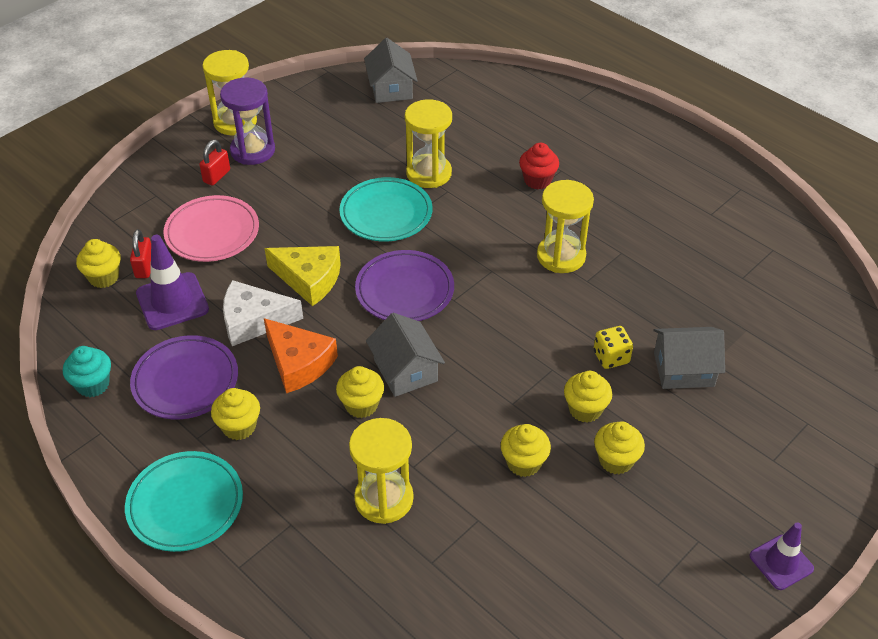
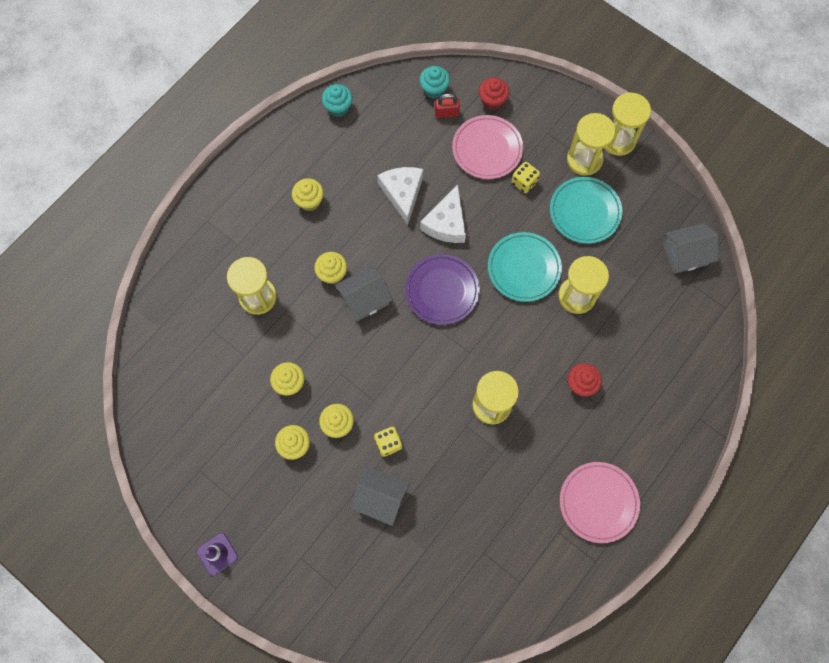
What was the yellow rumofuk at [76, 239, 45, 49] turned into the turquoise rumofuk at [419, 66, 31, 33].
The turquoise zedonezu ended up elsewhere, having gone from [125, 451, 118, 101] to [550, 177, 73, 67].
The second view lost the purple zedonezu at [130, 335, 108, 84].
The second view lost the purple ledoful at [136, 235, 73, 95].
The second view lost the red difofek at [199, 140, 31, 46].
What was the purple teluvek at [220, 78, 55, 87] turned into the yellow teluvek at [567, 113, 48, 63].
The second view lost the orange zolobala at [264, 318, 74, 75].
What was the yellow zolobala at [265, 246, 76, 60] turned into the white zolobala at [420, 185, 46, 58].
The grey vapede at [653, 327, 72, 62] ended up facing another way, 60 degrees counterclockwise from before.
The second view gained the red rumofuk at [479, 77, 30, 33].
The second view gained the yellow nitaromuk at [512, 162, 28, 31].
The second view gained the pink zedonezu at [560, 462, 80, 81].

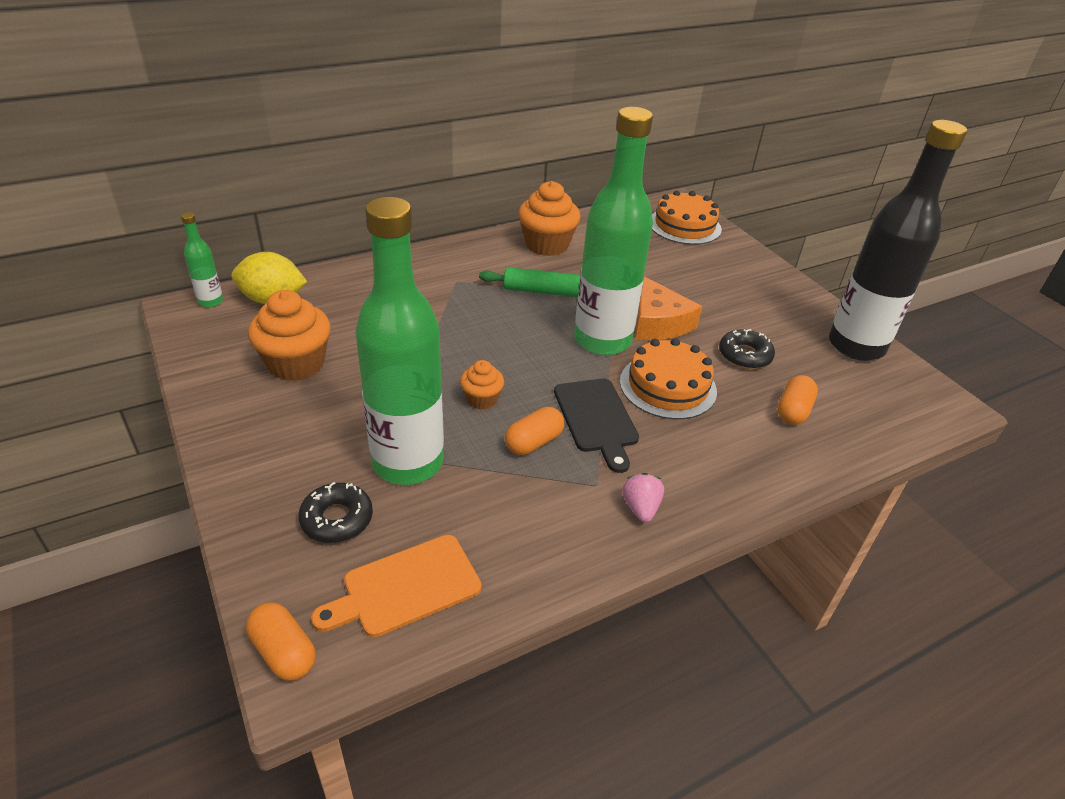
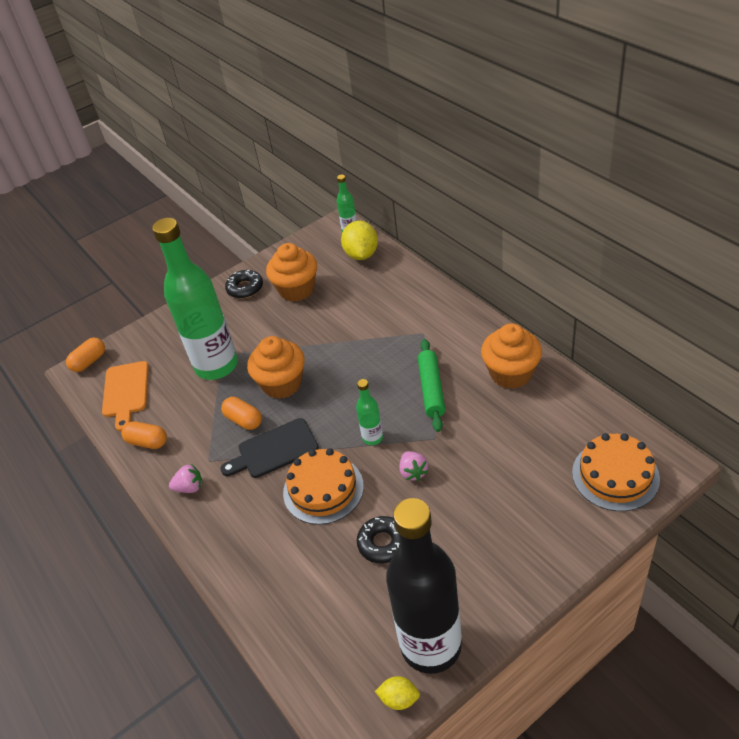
The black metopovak ended up elsewhere, having gone from [298, 482, 75, 61] to [225, 270, 38, 29].
The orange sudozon at [311, 535, 171, 102] ended up facing another way, 150 degrees counterclockwise from before.
The size of the orange rumofuk at [460, 360, 44, 50] changed by a factor of 1.83.
The size of the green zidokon at [574, 107, 79, 248] changed by a factor of 0.42.
Where the orange zolobala stood at [636, 276, 66, 64], the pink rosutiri came to stand at [399, 451, 30, 30].
The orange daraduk ended up elsewhere, having gone from [778, 375, 40, 50] to [121, 421, 46, 28].
The second view gained the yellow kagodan at [375, 676, 45, 34].

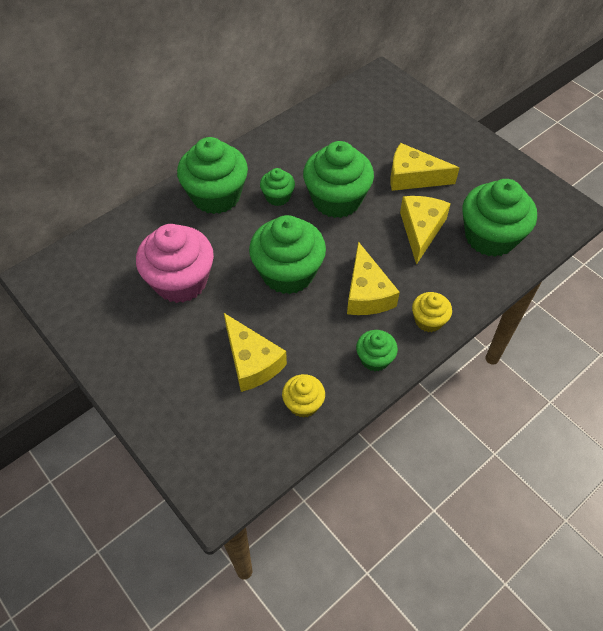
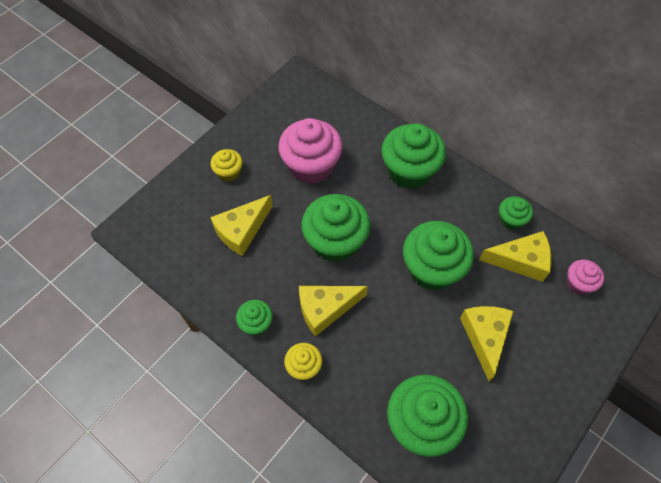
The green rumofuk ended up elsewhere, having gone from [260, 168, 35, 38] to [499, 196, 34, 34].
The yellow rumofuk ended up elsewhere, having gone from [282, 374, 43, 44] to [210, 149, 33, 33].
The yellow zolobala ended up elsewhere, having gone from [400, 196, 51, 69] to [479, 231, 73, 51].
The second view gained the pink rumofuk at [567, 260, 37, 35].

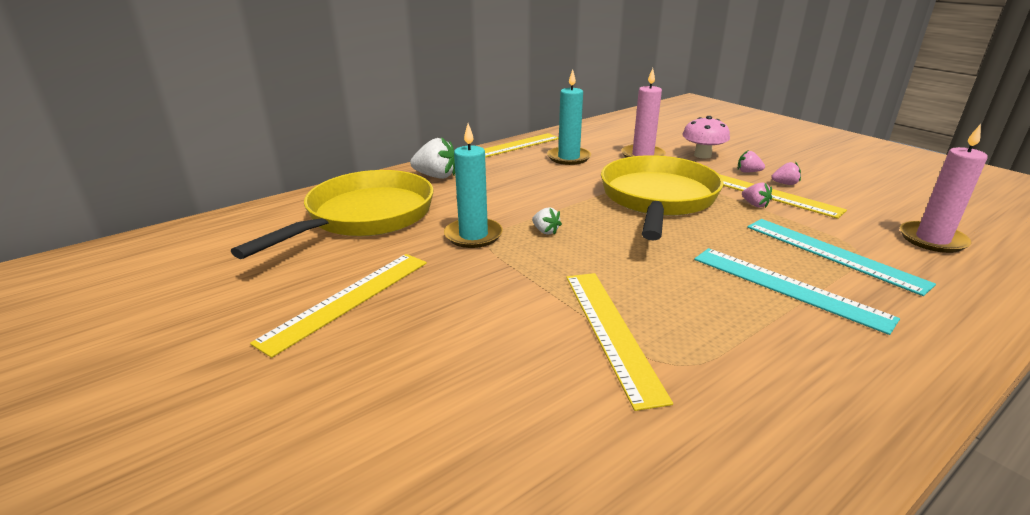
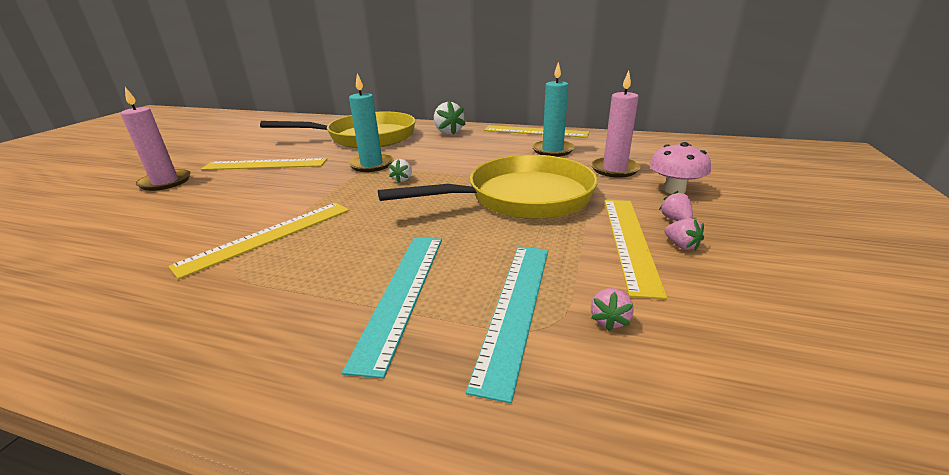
The pink rosutiri ended up elsewhere, having gone from [742, 183, 30, 25] to [591, 288, 43, 43].
The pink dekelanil ended up elsewhere, having gone from [900, 124, 88, 129] to [120, 87, 71, 104].

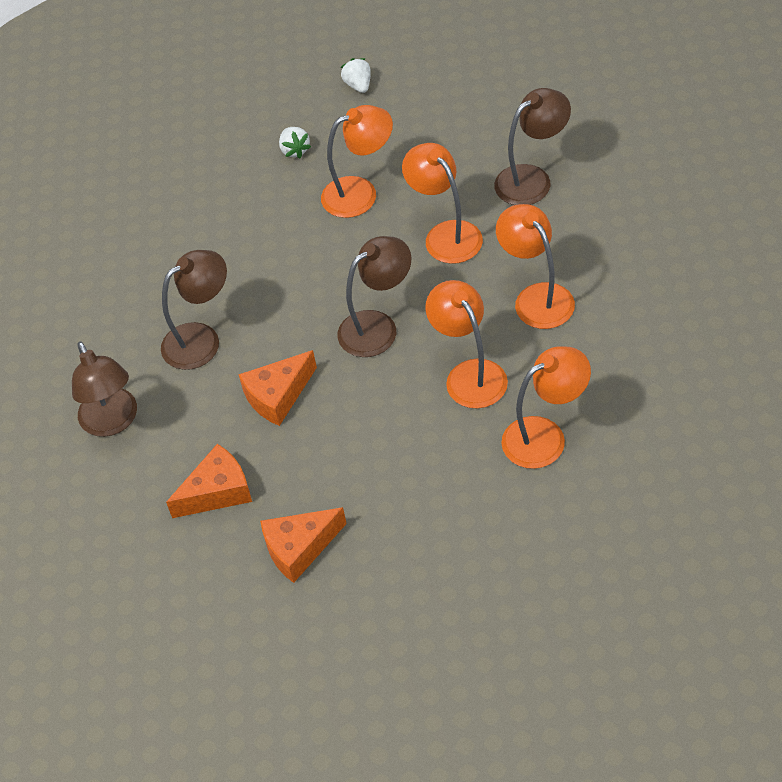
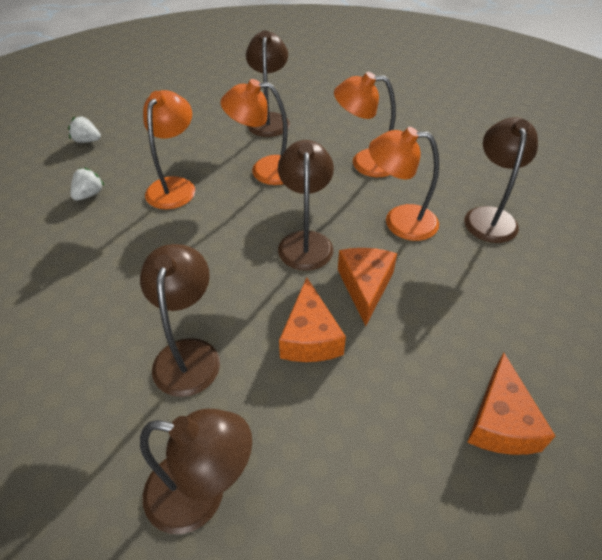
The orange zolobala ended up elsewhere, having gone from [166, 444, 86, 74] to [338, 248, 59, 78].
The white rosutiri at [279, 127, 32, 31] ended up facing another way, 75 degrees counterclockwise from before.
What was the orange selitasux at [501, 346, 90, 123] turned into the brown selitasux at [464, 117, 74, 126].

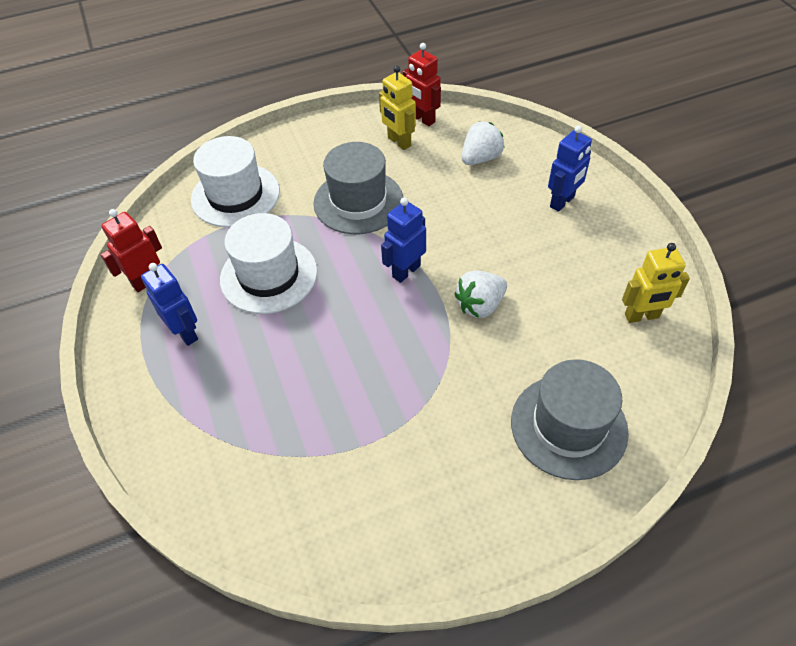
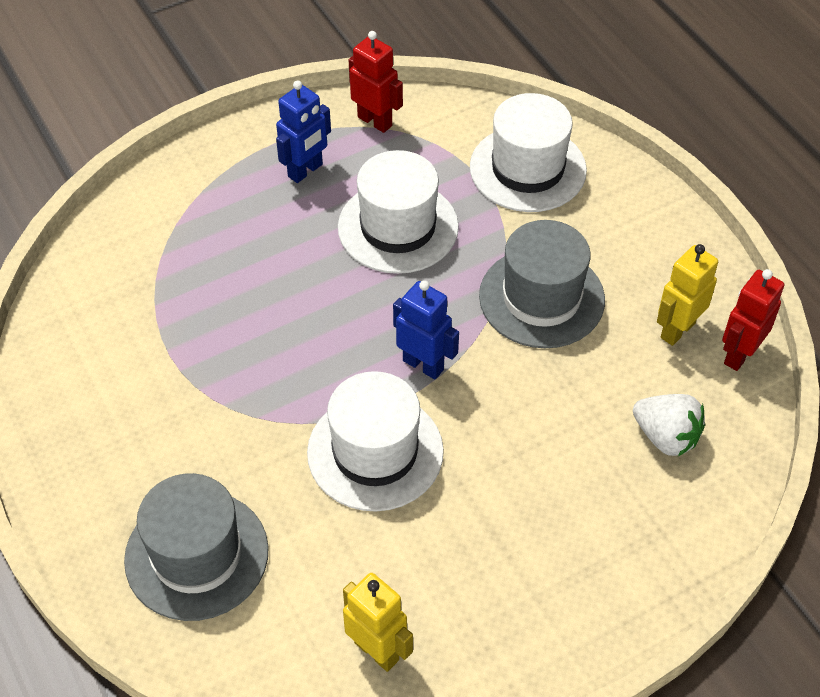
Where the white rosutiri stood at [454, 271, 53, 47], the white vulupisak came to stand at [307, 371, 137, 140].
The second view lost the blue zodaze at [548, 125, 44, 87].
The yellow zodaze at [622, 243, 68, 80] ended up facing another way, 150 degrees clockwise from before.

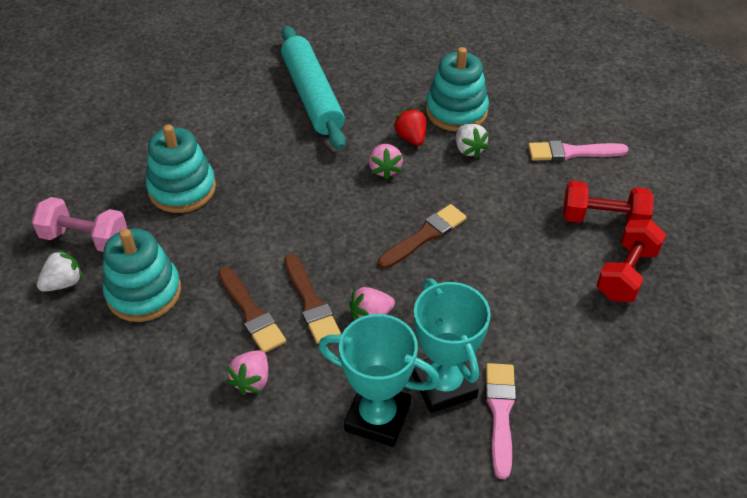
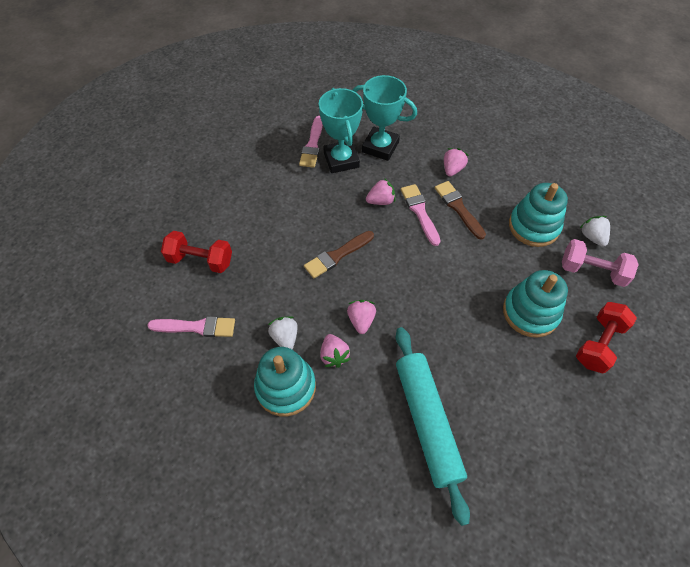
The white rosutiri at [37, 249, 46, 43] ended up facing another way, 105 degrees clockwise from before.
What was the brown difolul at [284, 254, 57, 90] turned into the pink difolul at [401, 184, 39, 62].
What was the red rosutiri at [393, 108, 33, 38] turned into the pink rosutiri at [320, 334, 30, 34].
The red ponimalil ended up elsewhere, having gone from [596, 219, 70, 83] to [576, 302, 61, 71].

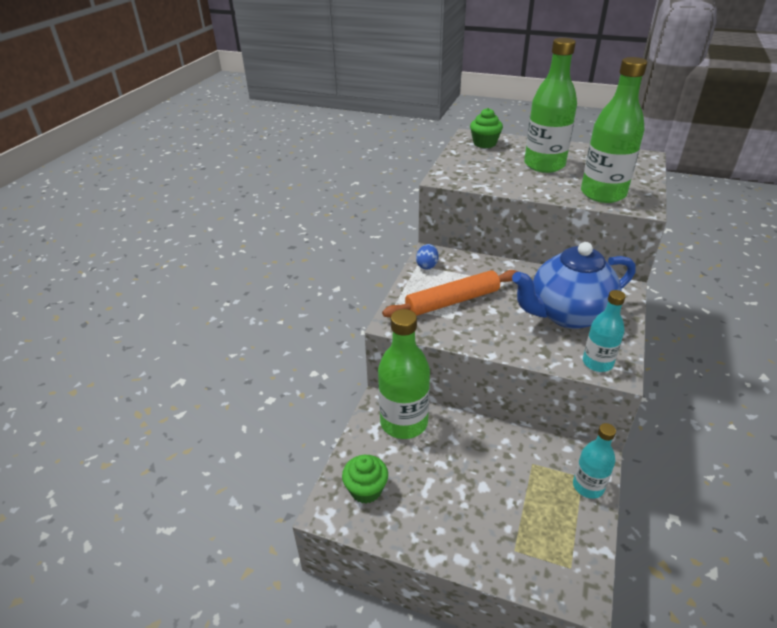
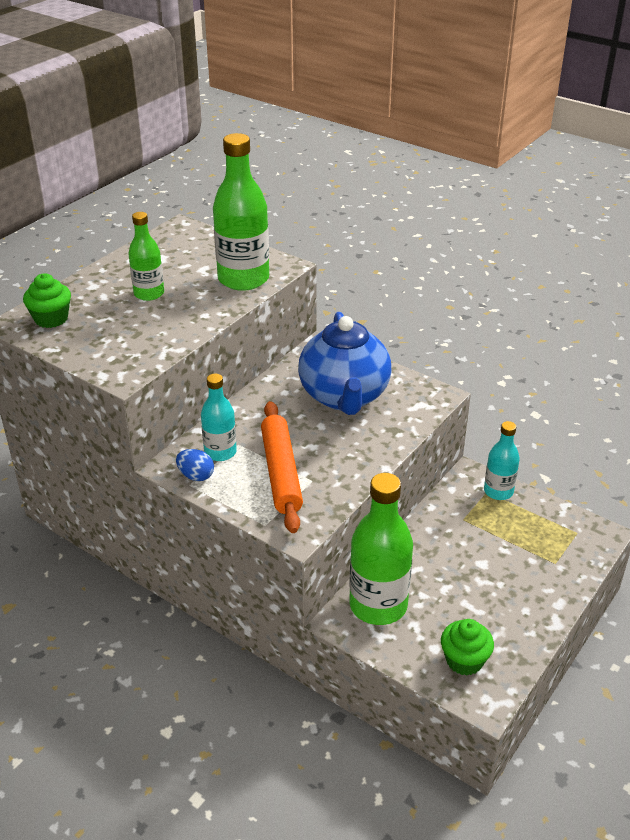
The size of the green zidokon at [524, 38, 53, 135] changed by a factor of 0.58.
The turquoise zidokon ended up elsewhere, having gone from [583, 290, 43, 82] to [201, 374, 36, 87].

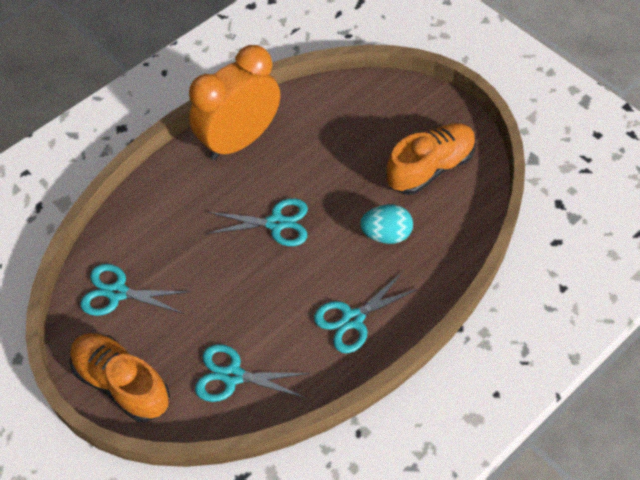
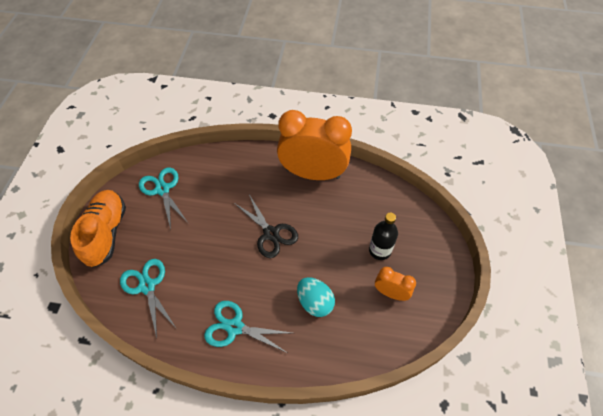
What was the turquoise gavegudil at [206, 198, 102, 48] turned into the black gavegudil at [234, 195, 64, 63].
Where the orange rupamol stood at [386, 123, 90, 72], the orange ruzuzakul came to stand at [375, 267, 41, 34].
The second view gained the black zidokon at [369, 213, 29, 47].

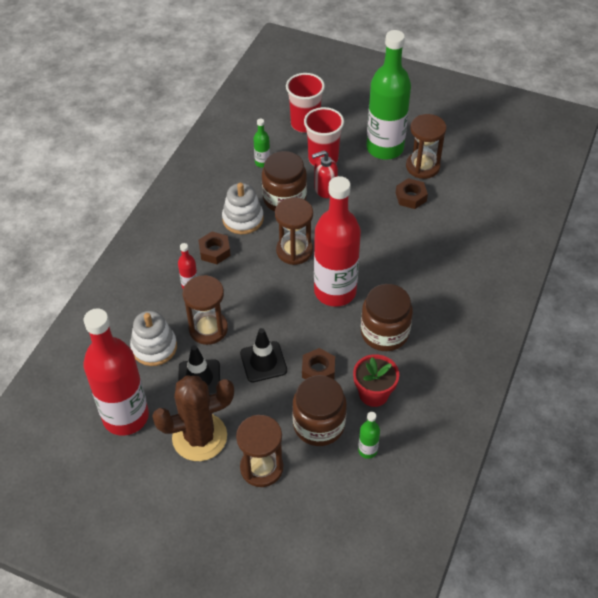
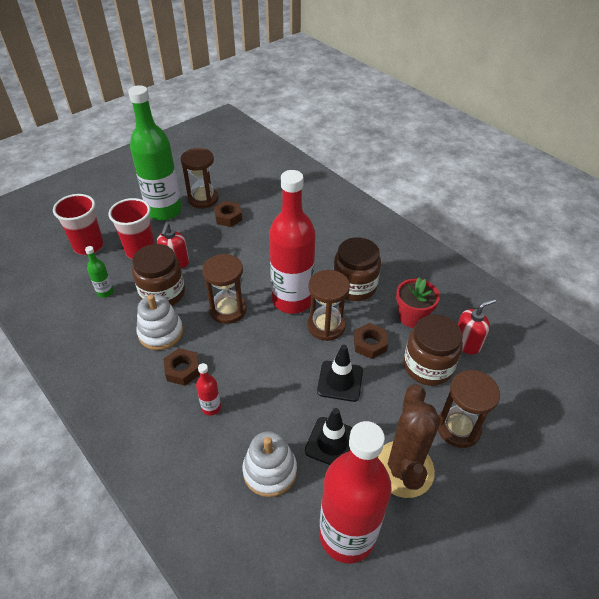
The brown teluvek ended up elsewhere, having gone from [183, 275, 45, 70] to [307, 270, 43, 71].
Where the green zidokon stood at [358, 412, 22, 47], the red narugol came to stand at [458, 298, 38, 57].

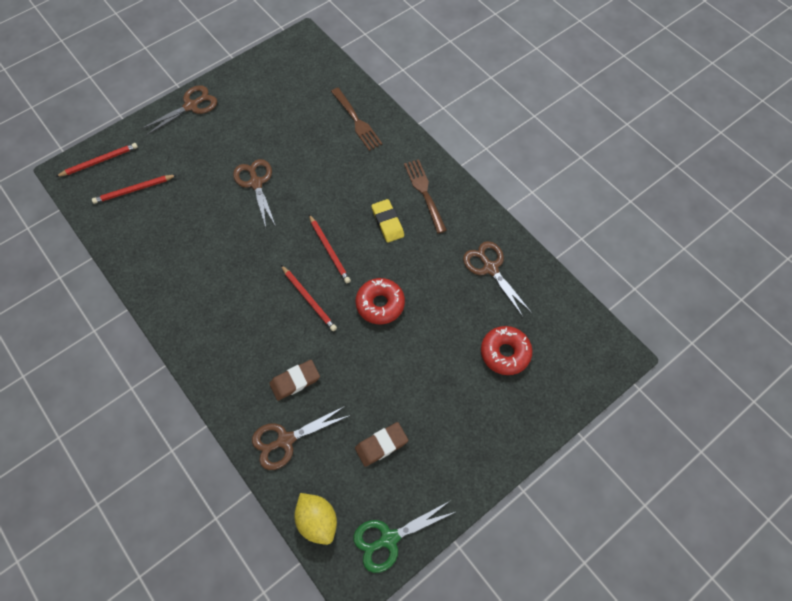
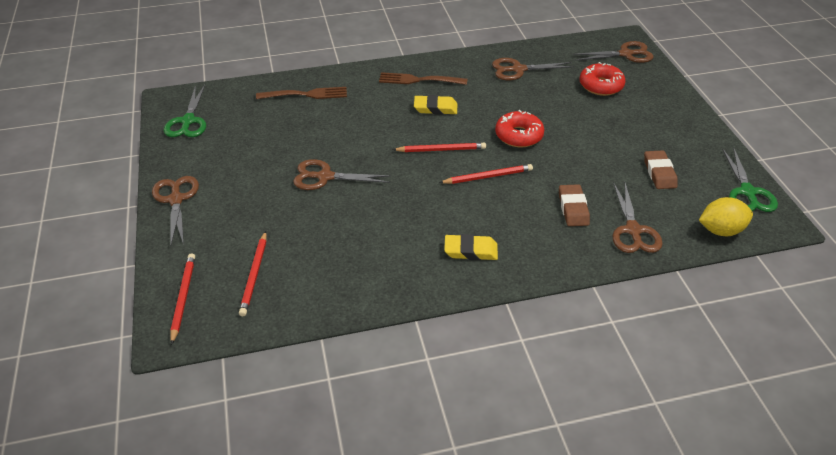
The second view gained the green gavegudil at [164, 85, 42, 52].
The second view gained the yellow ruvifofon at [444, 234, 54, 26].
The second view gained the brown gavegudil at [573, 41, 80, 22].

